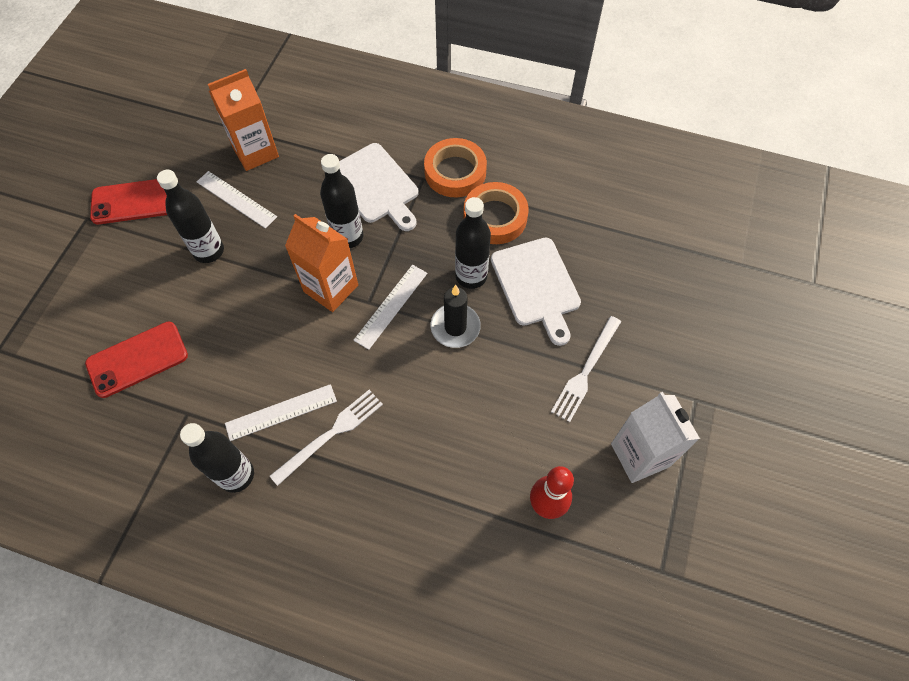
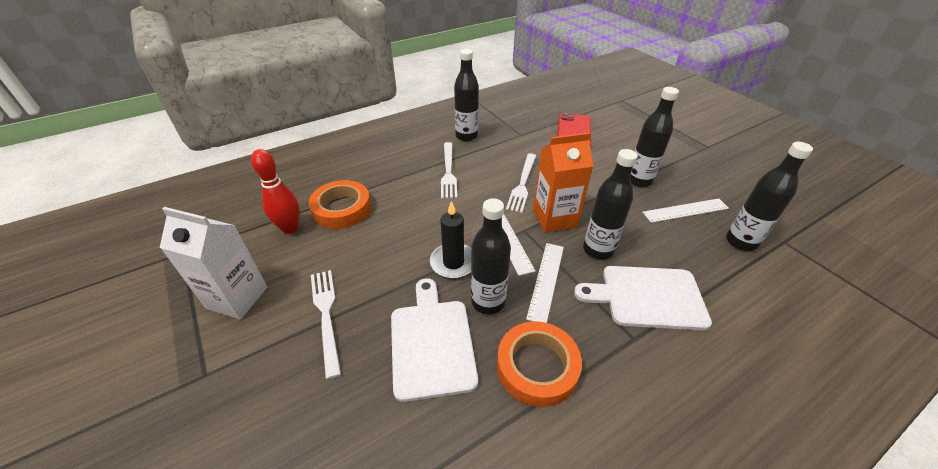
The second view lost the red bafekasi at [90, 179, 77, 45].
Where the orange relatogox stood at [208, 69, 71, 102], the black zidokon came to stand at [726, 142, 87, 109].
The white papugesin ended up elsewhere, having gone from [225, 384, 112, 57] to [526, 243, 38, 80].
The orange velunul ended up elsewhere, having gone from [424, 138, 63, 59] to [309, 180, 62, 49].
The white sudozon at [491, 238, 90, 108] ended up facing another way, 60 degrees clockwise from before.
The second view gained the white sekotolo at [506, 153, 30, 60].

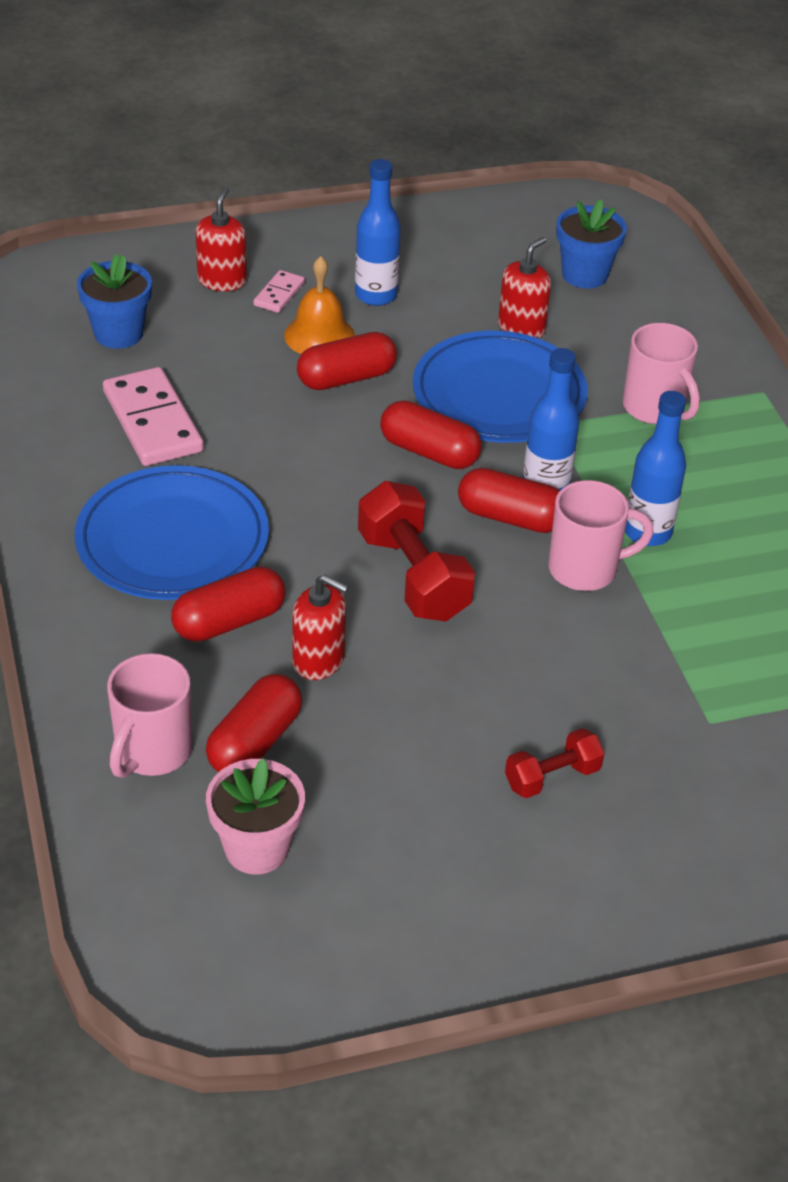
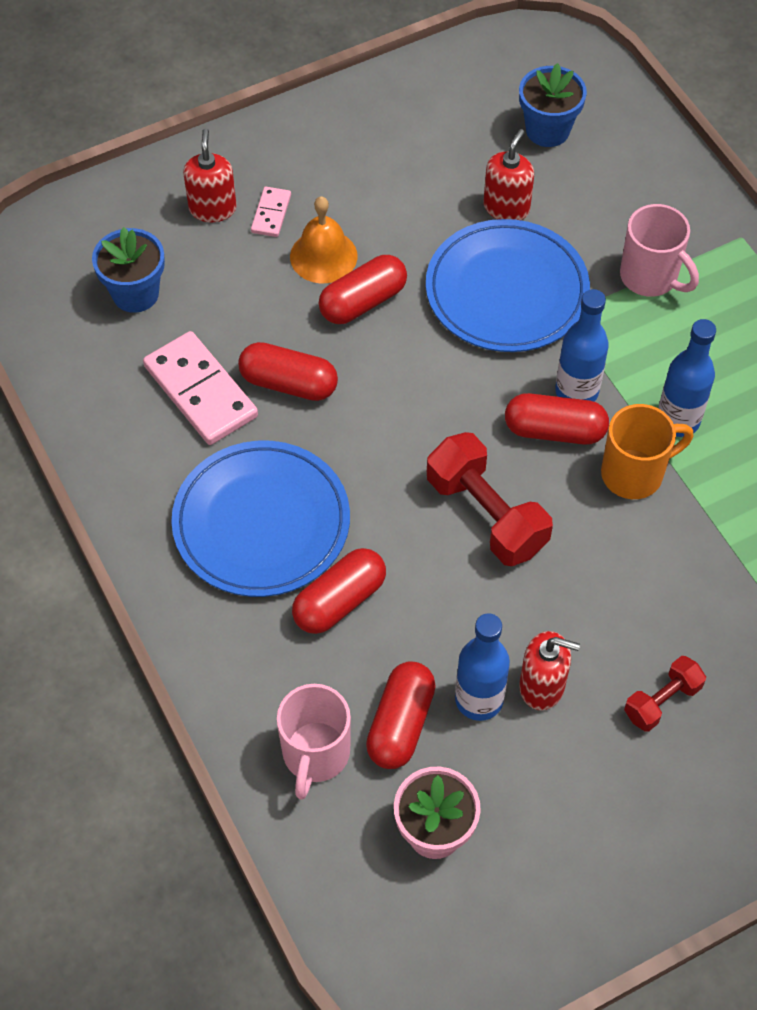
The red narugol ended up elsewhere, having gone from [293, 574, 56, 106] to [519, 631, 61, 79].
The blue zidokon ended up elsewhere, having gone from [355, 159, 46, 147] to [455, 614, 55, 107].
The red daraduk ended up elsewhere, having gone from [380, 400, 102, 69] to [238, 342, 100, 59].
What was the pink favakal at [548, 480, 106, 111] turned into the orange favakal at [601, 404, 92, 95].

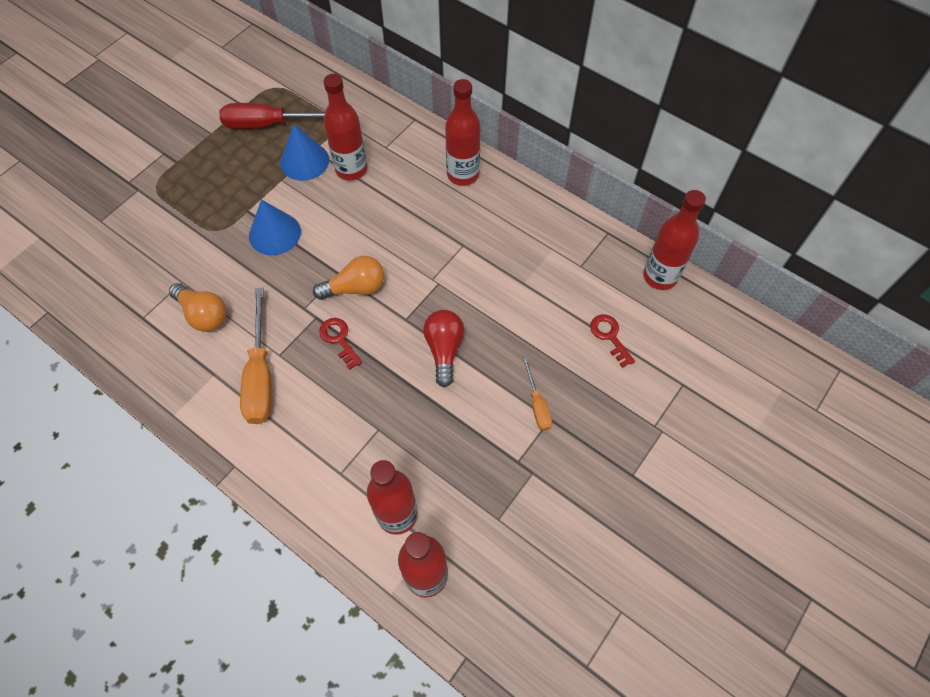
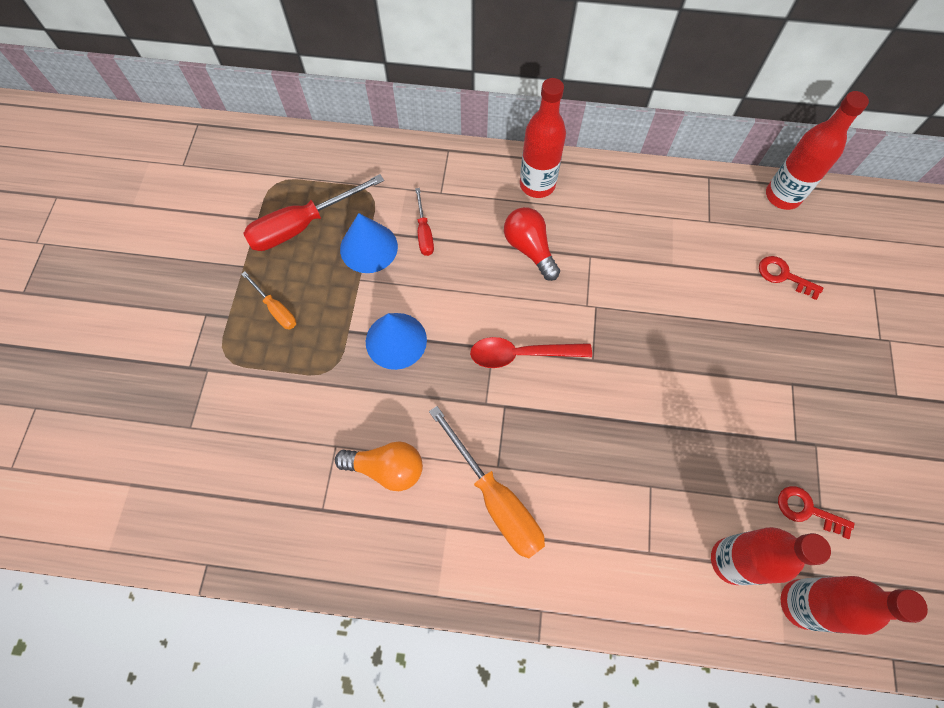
Where the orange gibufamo stood at [313, 256, 71, 44], the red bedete came to stand at [470, 337, 122, 31].
The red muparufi ended up elsewhere, having gone from [319, 318, 43, 52] to [778, 486, 77, 53].
Where the red zidokon stood at [324, 74, 43, 107], the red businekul came to stand at [415, 188, 19, 68].
The red gibufamo ended up elsewhere, having gone from [423, 310, 41, 78] to [504, 207, 56, 74].
The orange businekul ended up elsewhere, having gone from [523, 357, 29, 74] to [241, 272, 55, 58].

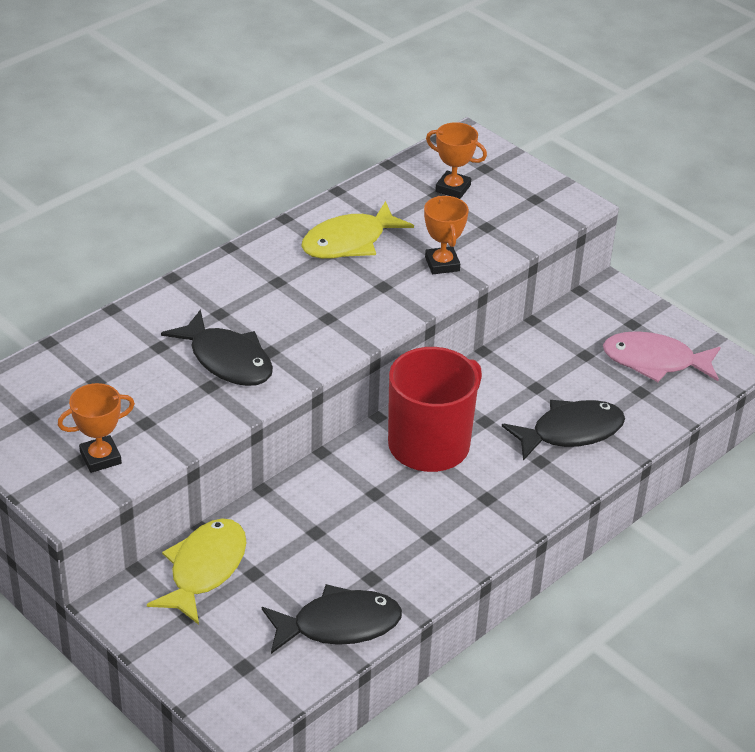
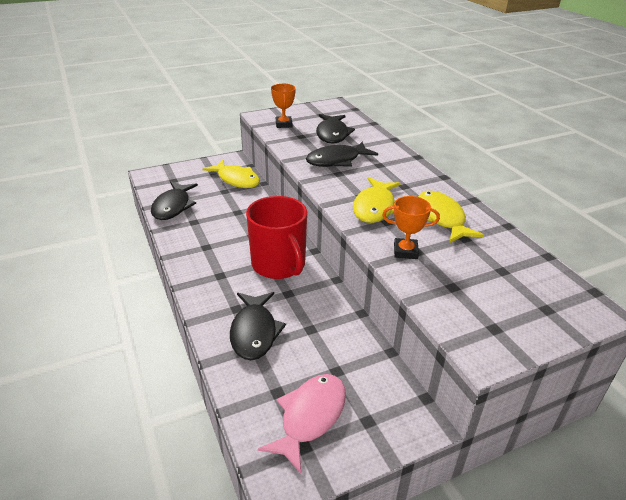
The second view lost the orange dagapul at [426, 122, 61, 77].
The second view gained the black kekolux at [316, 114, 39, 29].
The second view gained the yellow kekolux at [353, 177, 47, 46].

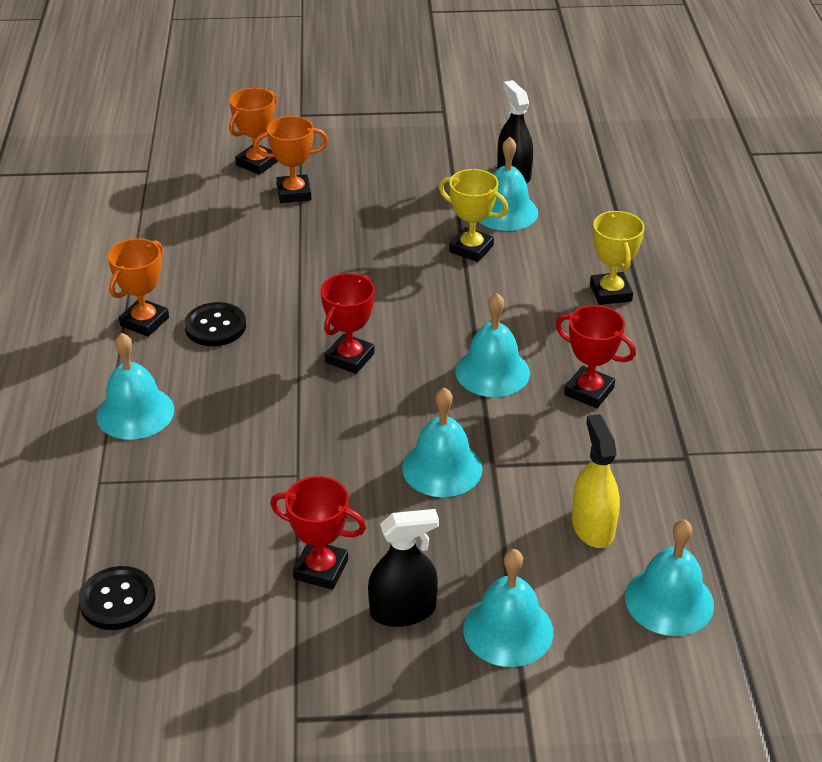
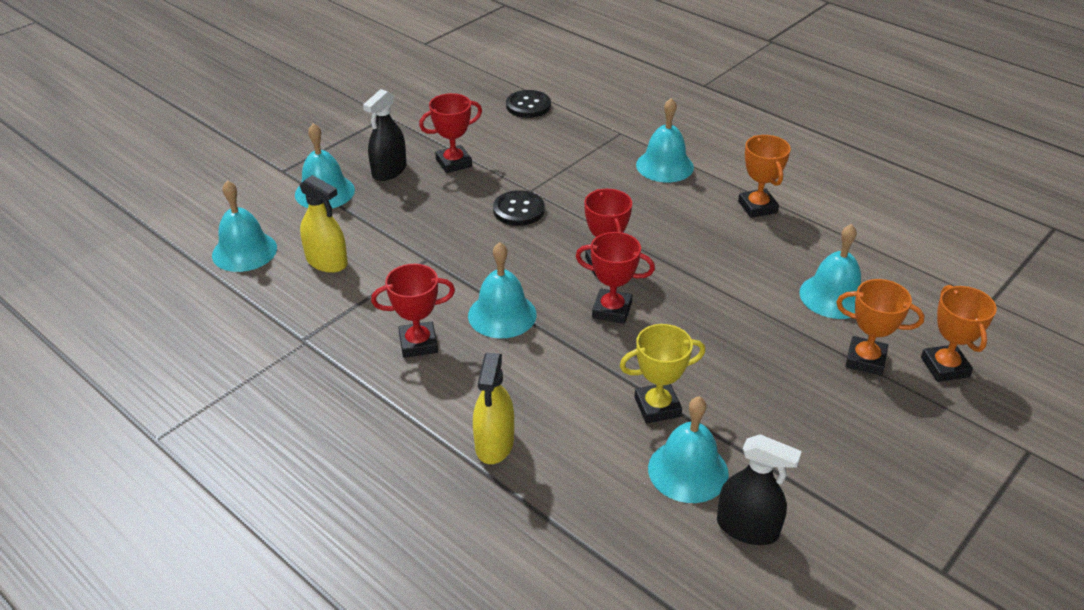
The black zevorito ended up elsewhere, having gone from [184, 302, 62, 44] to [493, 190, 52, 36].
The orange dagapul at [254, 116, 74, 87] ended up facing another way, 75 degrees clockwise from before.
The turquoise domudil ended up elsewhere, having gone from [402, 387, 81, 110] to [799, 224, 62, 95].
Where the yellow dagapul stood at [590, 211, 55, 94], the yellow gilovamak came to stand at [473, 352, 41, 112].
The second view gained the red dagapul at [576, 232, 79, 92].

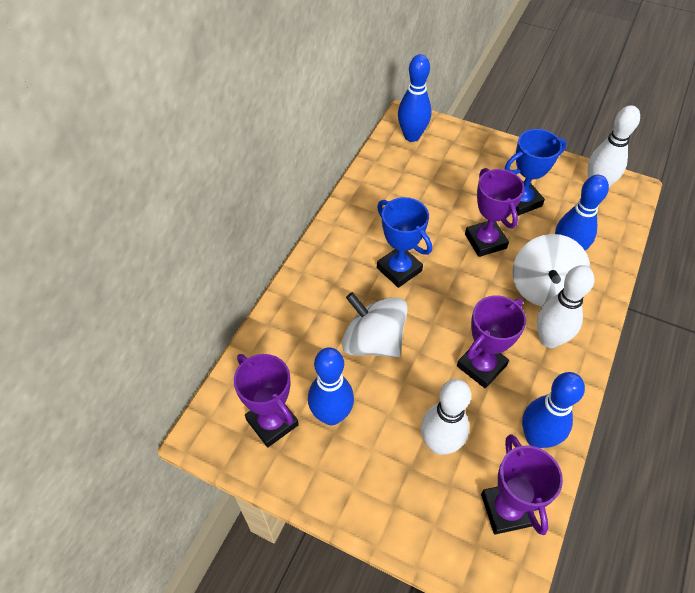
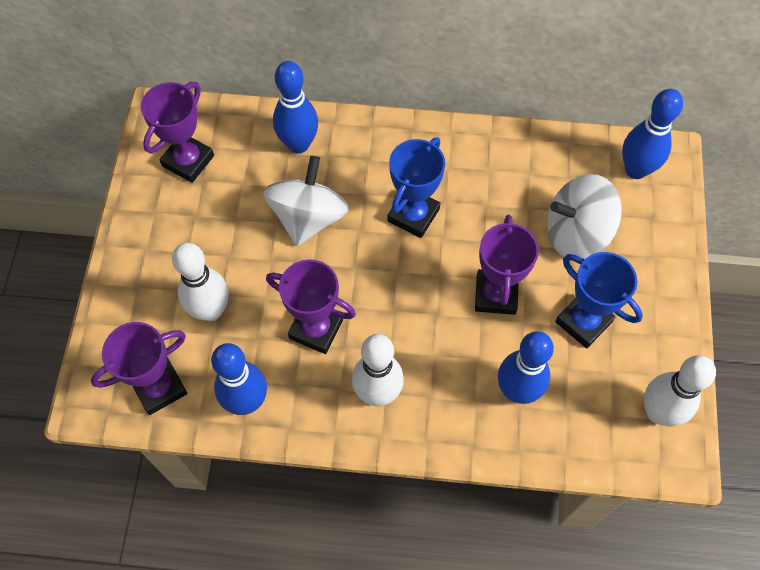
The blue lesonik ended up elsewhere, having gone from [308, 347, 46, 78] to [273, 61, 45, 92].
The purple dagapul at [465, 168, 59, 89] ended up facing another way, 45 degrees counterclockwise from before.
The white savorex ended up elsewhere, having gone from [512, 234, 78, 73] to [547, 174, 75, 85].

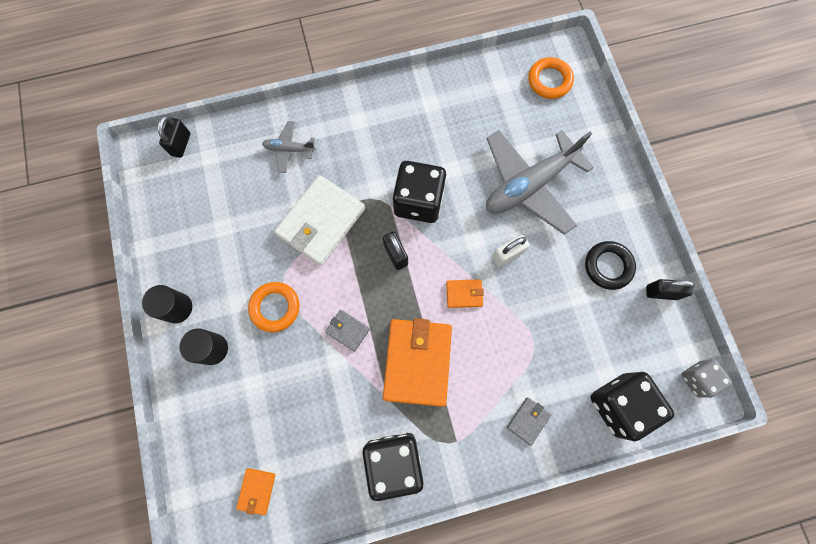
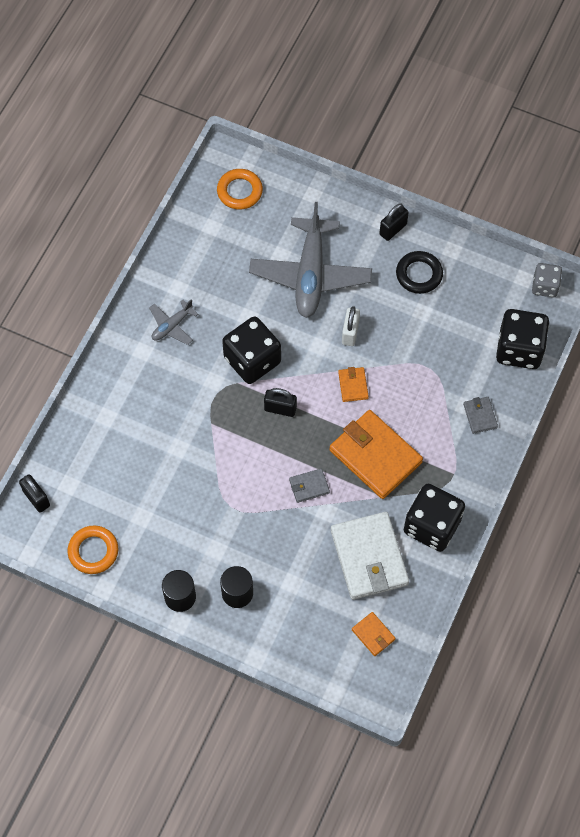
The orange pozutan ended up elsewhere, having gone from [248, 282, 52, 50] to [68, 526, 50, 48].
The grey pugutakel ended up elsewhere, having gone from [262, 121, 54, 52] to [149, 299, 49, 46].
The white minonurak ended up elsewhere, having gone from [274, 175, 91, 91] to [331, 512, 78, 88].
The orange minonurak at [446, 279, 38, 29] ended up facing another way, 45 degrees counterclockwise from before.
The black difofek ended up elsewhere, having gone from [646, 279, 49, 21] to [379, 203, 30, 38].

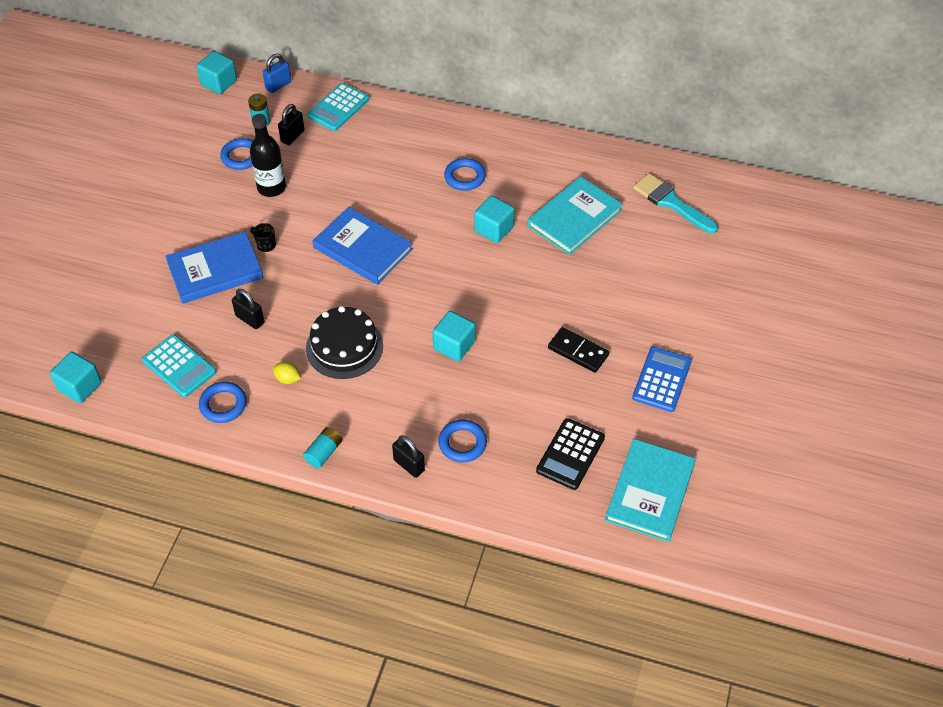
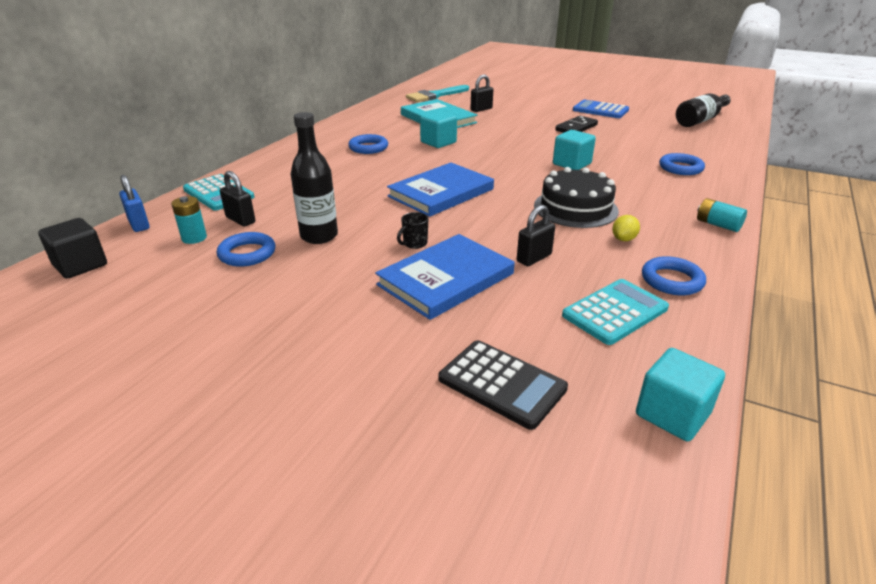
The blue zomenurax at [165, 231, 99, 73] ended up facing another way, 60 degrees clockwise from before.
What was the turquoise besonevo at [196, 51, 41, 43] turned into the black besonevo at [38, 218, 69, 61].
The black difofek ended up elsewhere, having gone from [392, 435, 33, 43] to [471, 74, 22, 38].
The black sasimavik ended up elsewhere, having gone from [536, 418, 69, 72] to [438, 340, 130, 90].
Where the turquoise zomenurax stood at [605, 439, 91, 103], the black zidokon came to stand at [676, 93, 55, 34].

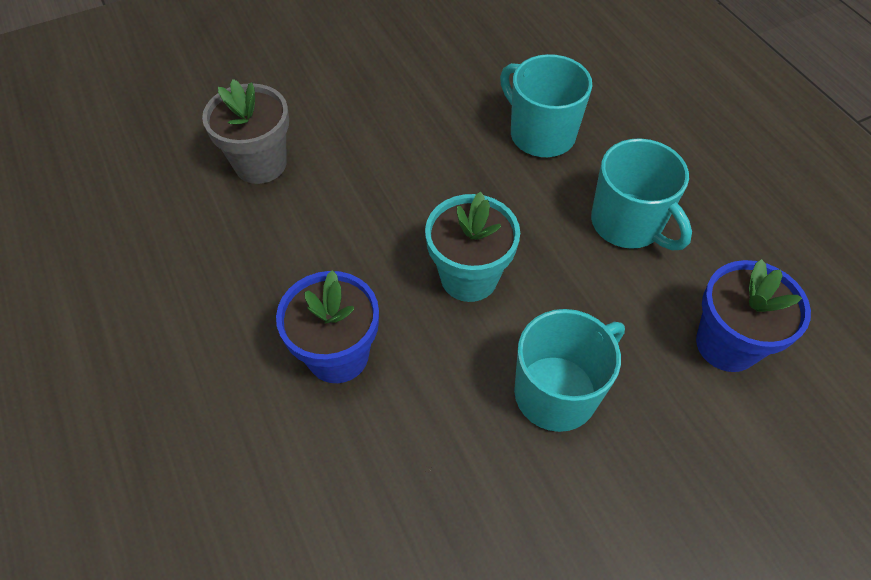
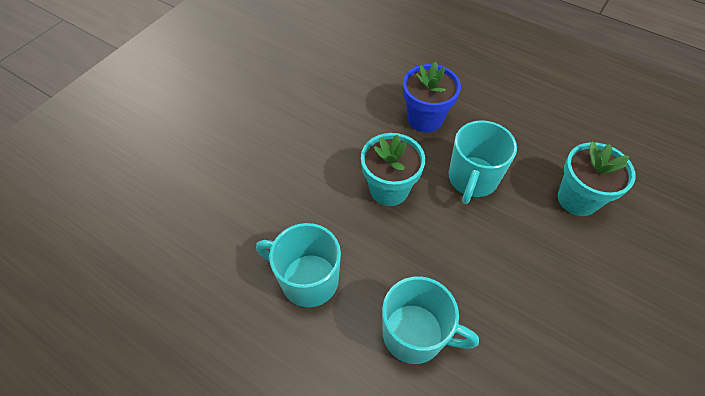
What was the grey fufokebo at [202, 79, 87, 105] turned into the turquoise fufokebo at [558, 141, 78, 75].
The turquoise favakal ended up elsewhere, having gone from [514, 309, 111, 123] to [449, 120, 68, 84].
The second view lost the blue fufokebo at [696, 259, 115, 113].

